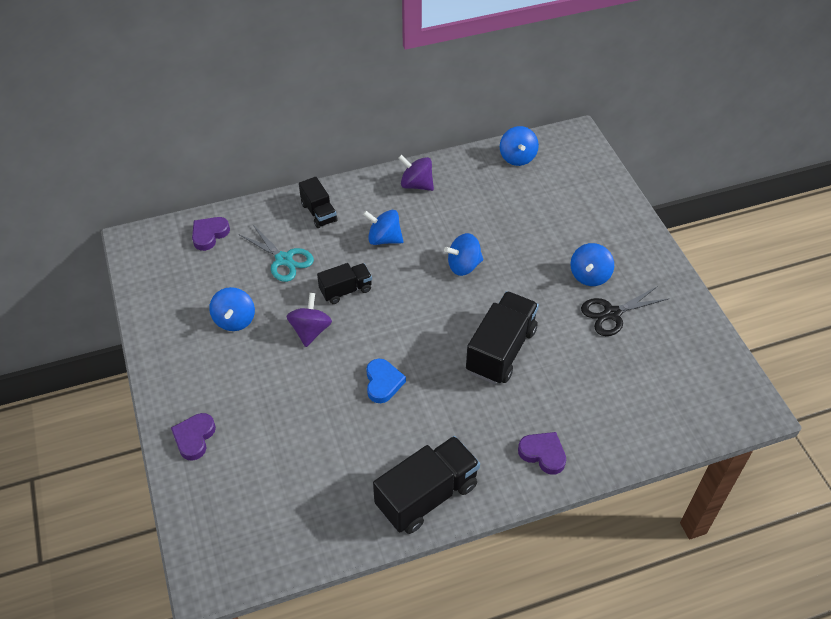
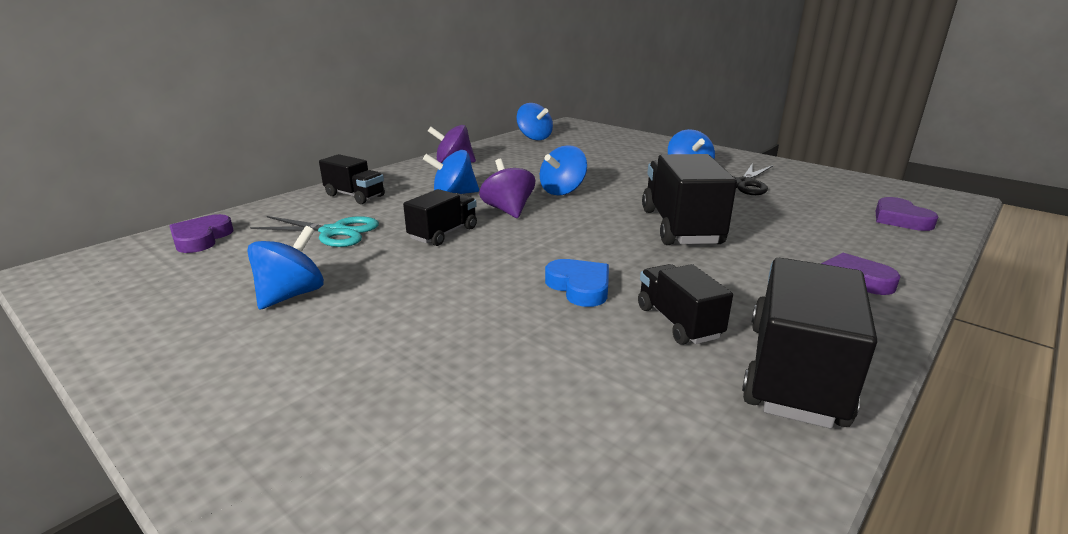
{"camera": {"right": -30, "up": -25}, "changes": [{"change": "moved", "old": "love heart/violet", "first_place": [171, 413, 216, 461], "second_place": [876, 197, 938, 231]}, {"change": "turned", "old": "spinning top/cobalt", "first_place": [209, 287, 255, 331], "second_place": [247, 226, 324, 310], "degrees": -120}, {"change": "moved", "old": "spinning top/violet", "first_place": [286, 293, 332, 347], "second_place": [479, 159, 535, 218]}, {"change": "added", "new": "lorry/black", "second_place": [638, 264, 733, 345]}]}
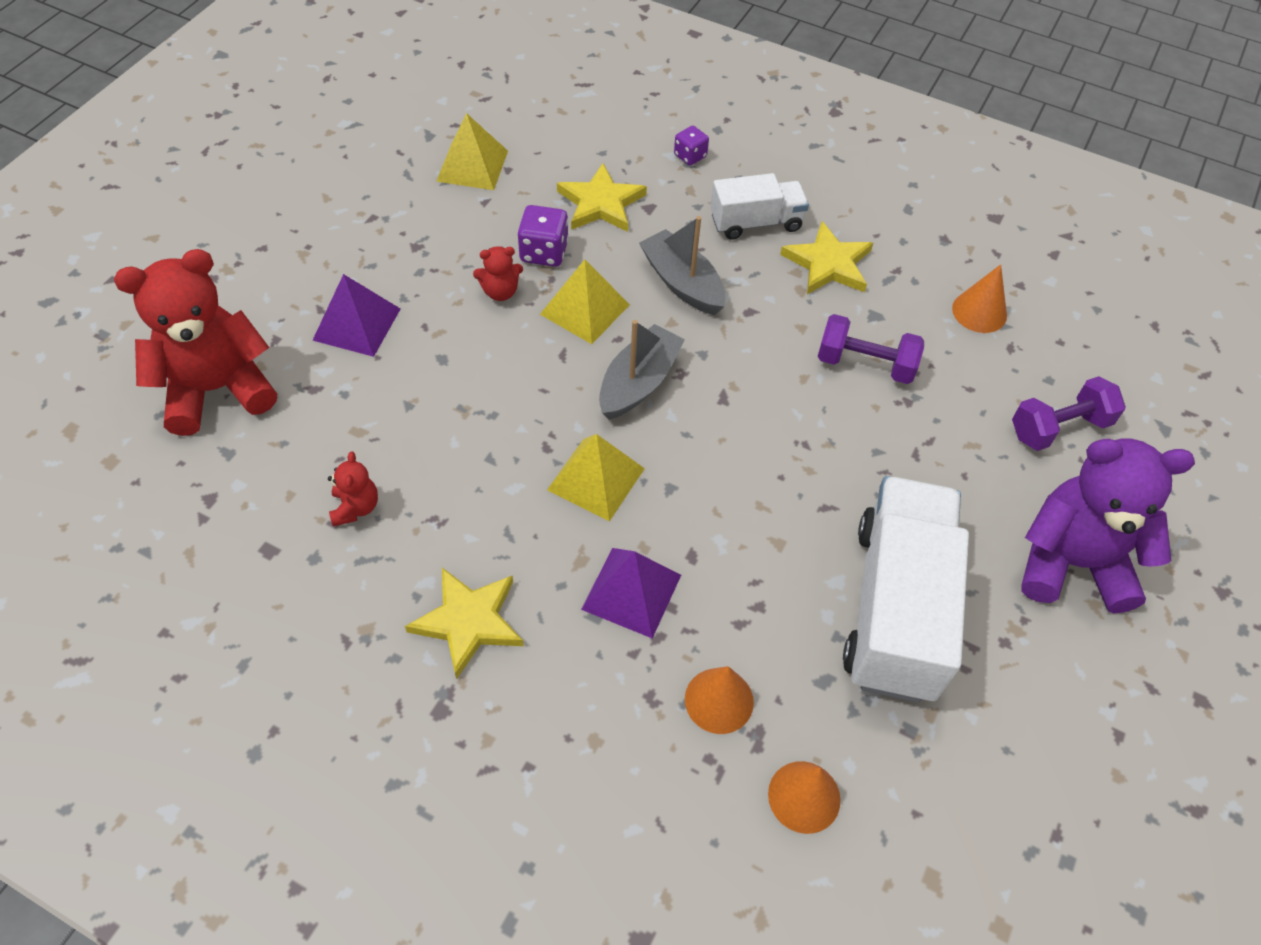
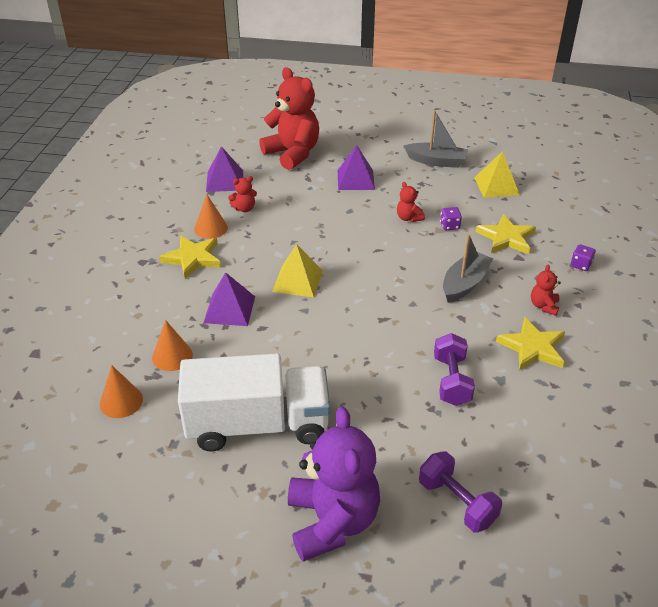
{"camera": {"right": 75, "up": -15}, "changes": [{"change": "resized", "old": "dice/violet", "first_place": [517, 205, 569, 267], "second_place": [440, 207, 462, 230], "factor": 0.65}, {"change": "removed", "old": "pyramid shape/golden", "first_place": [540, 259, 630, 344]}, {"change": "moved", "old": "sailboat/grey", "first_place": [599, 320, 685, 420], "second_place": [404, 110, 468, 168]}, {"change": "replaced", "old": "lorry/snow-white", "new": "teddy/crimson", "first_place": [710, 173, 809, 240], "second_place": [531, 265, 561, 316]}, {"change": "moved", "old": "cone shape/orange-coloured", "first_place": [952, 264, 1007, 333], "second_place": [194, 194, 228, 239]}, {"change": "added", "new": "pyramid shape/violet", "second_place": [206, 146, 243, 192]}]}
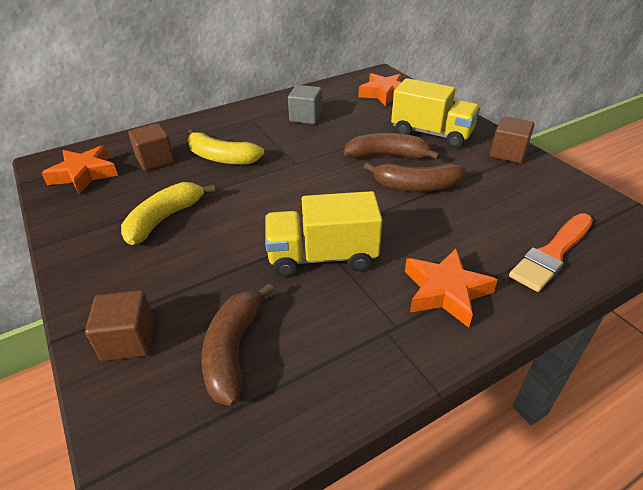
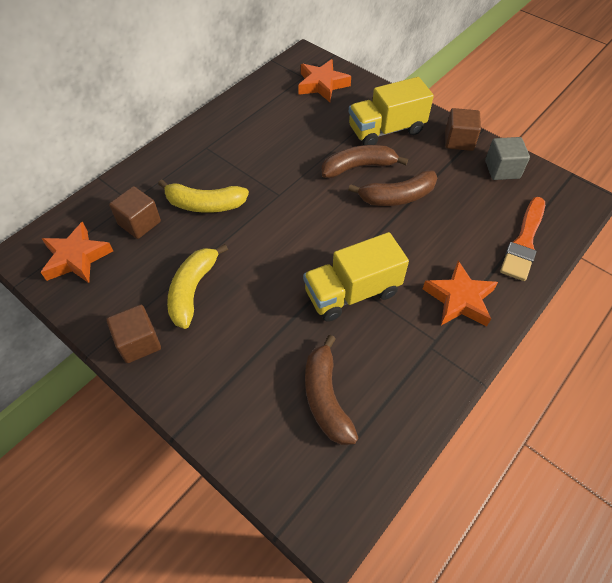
{"camera": {"right": -20, "up": 15}, "changes": [{"change": "moved", "old": "cube/russet", "first_place": [85, 290, 155, 361], "second_place": [106, 305, 161, 363]}, {"change": "moved", "old": "cube/grey", "first_place": [288, 85, 322, 124], "second_place": [485, 137, 530, 180]}, {"change": "turned", "old": "lorry/golden", "first_place": [391, 78, 480, 148], "second_place": [349, 77, 434, 145], "degrees": 150}]}
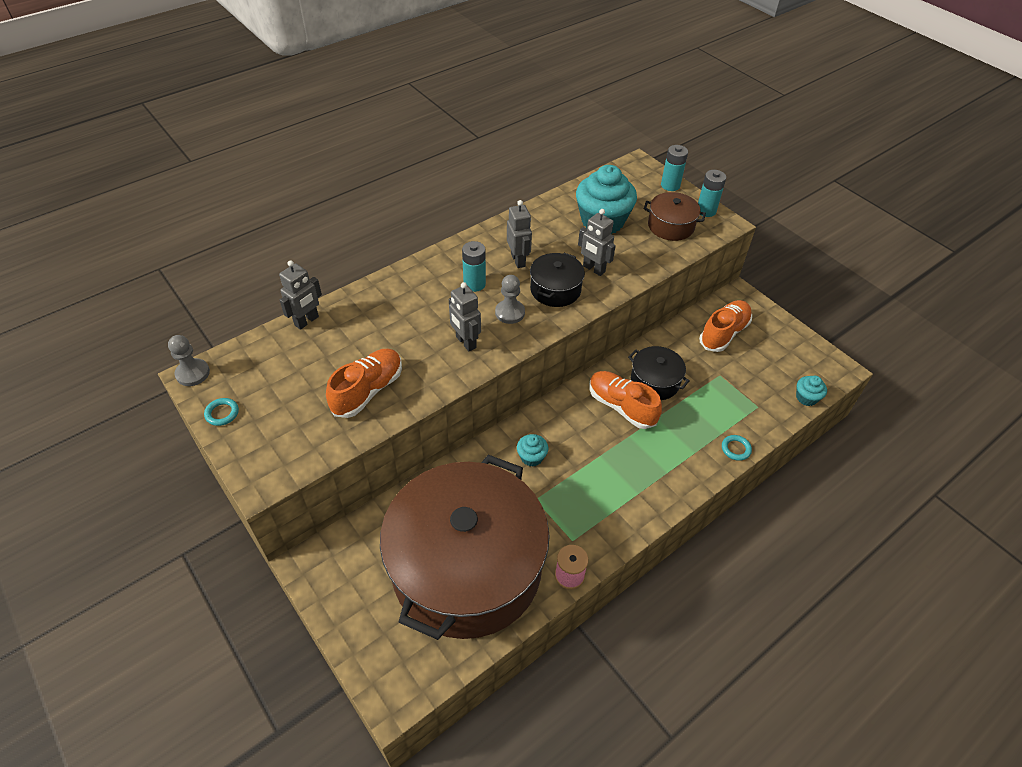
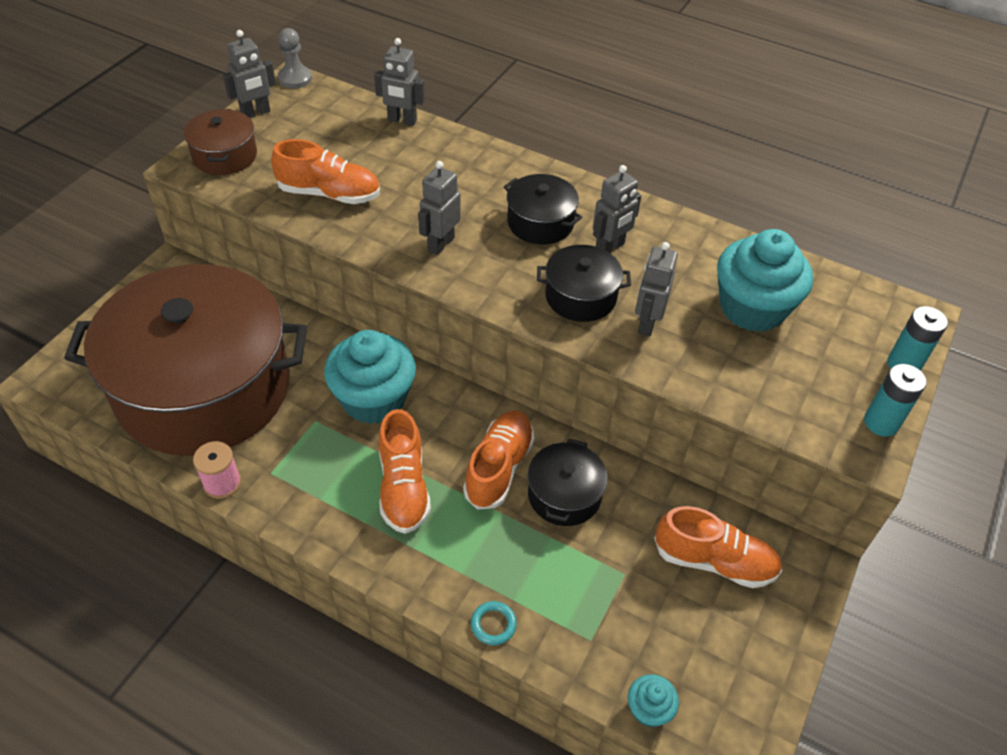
{"camera": {"right": 65, "up": 0}, "changes": [{"change": "replaced", "old": "torus/teal", "new": "robot figure/grey", "first_place": [204, 398, 239, 426], "second_place": [223, 30, 276, 118]}, {"change": "replaced", "old": "power cell/teal", "new": "cooking pot/black", "first_place": [462, 241, 486, 292], "second_place": [504, 174, 582, 245]}, {"change": "removed", "old": "pawn/grey", "first_place": [495, 275, 525, 324]}, {"change": "resized", "old": "cupcake/teal", "first_place": [517, 434, 548, 467], "second_place": [324, 330, 416, 424], "factor": 2.18}, {"change": "moved", "old": "cooking pot/russet", "first_place": [644, 192, 706, 241], "second_place": [184, 109, 257, 175]}, {"change": "added", "new": "sneaker/orange-coloured", "second_place": [379, 409, 431, 534]}]}
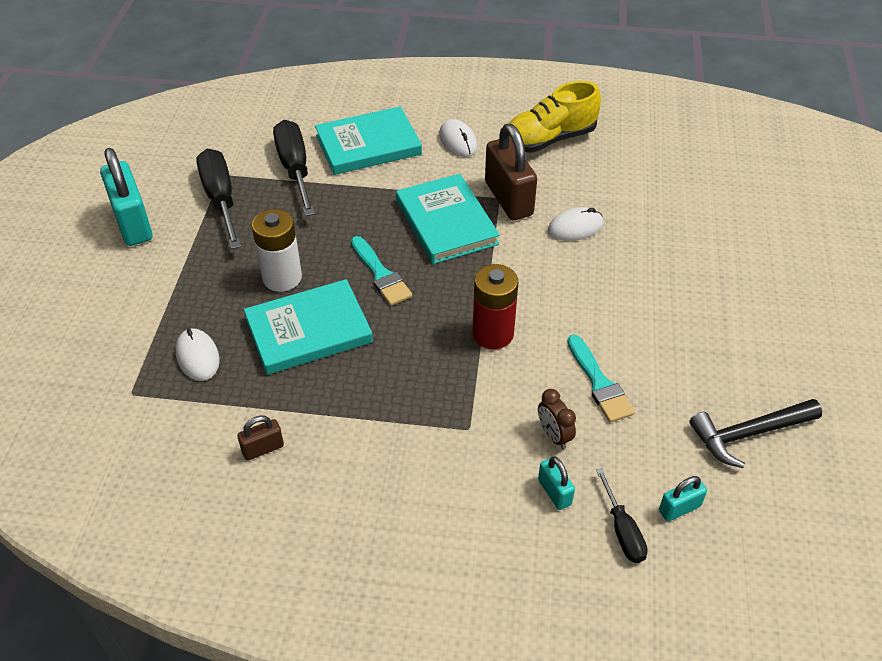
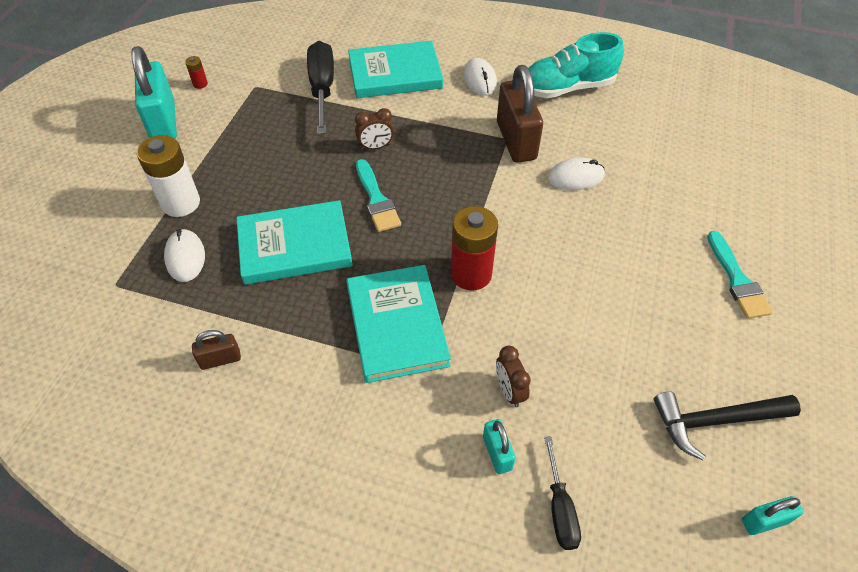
{"camera": {"right": 10, "up": 5}, "changes": [{"change": "removed", "old": "hand screwdriver/black", "first_place": [197, 149, 241, 249]}, {"change": "moved", "old": "power cell/snow-white", "first_place": [252, 209, 302, 292], "second_place": [137, 135, 200, 217]}, {"change": "moved", "old": "book/teal", "first_place": [396, 174, 500, 264], "second_place": [346, 265, 451, 383]}, {"change": "recoloured", "old": "sneaker/golden", "new": "sneaker/teal", "first_place": [508, 81, 601, 153], "second_place": [528, 32, 624, 98]}, {"change": "moved", "old": "paintbrush/teal", "first_place": [567, 335, 635, 423], "second_place": [707, 231, 773, 319]}, {"change": "moved", "old": "lock/teal", "first_place": [659, 476, 707, 521], "second_place": [742, 496, 804, 535]}, {"change": "added", "new": "power cell/crimson", "second_place": [185, 56, 208, 89]}, {"change": "added", "new": "alarm clock/russet", "second_place": [355, 108, 394, 150]}]}
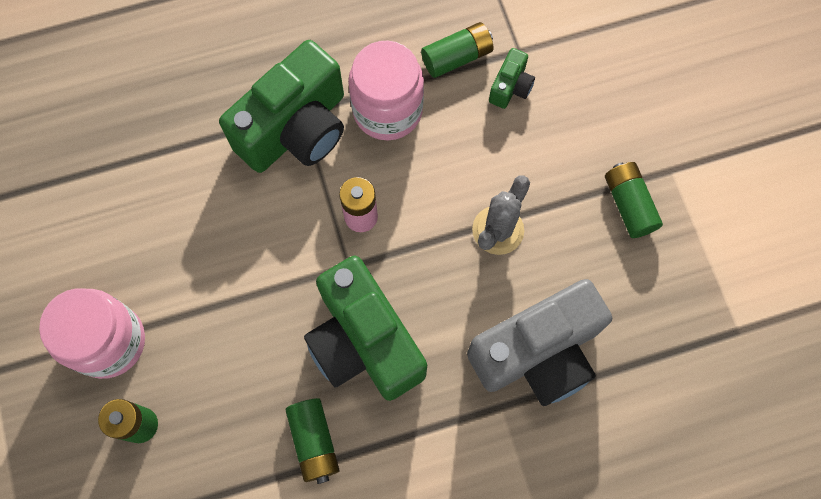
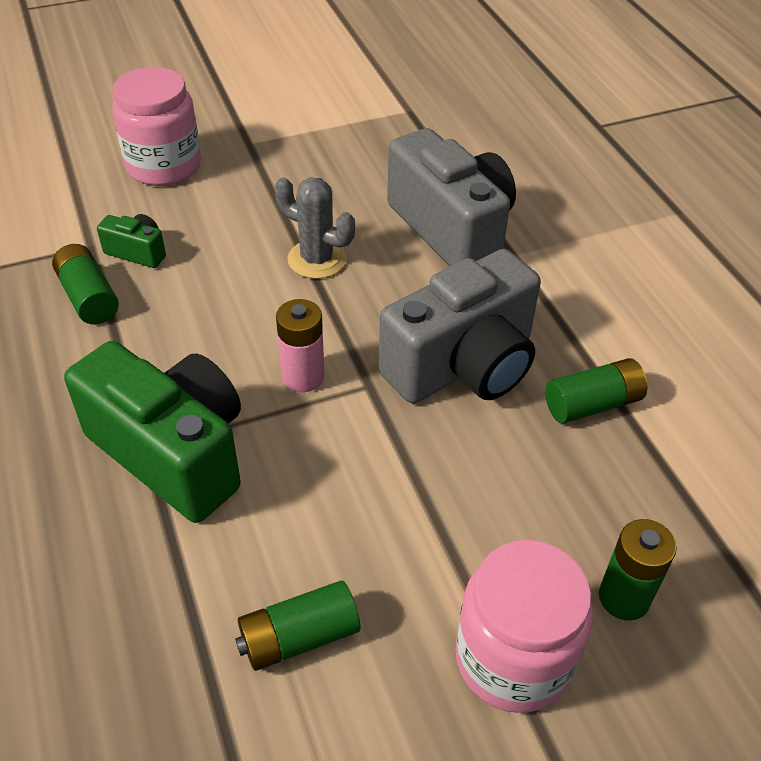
{"camera": {"right": -95, "up": -25}, "changes": [{"change": "recoloured", "old": "photo camera/leaf-green", "new": "photo camera/grey", "first_place": [304, 256, 427, 401], "second_place": [379, 249, 541, 403]}, {"change": "moved", "old": "jar/pink", "first_place": [348, 40, 424, 140], "second_place": [112, 67, 201, 186]}, {"change": "moved", "old": "power cell/leaf-green", "first_place": [605, 162, 663, 238], "second_place": [235, 581, 360, 671]}]}
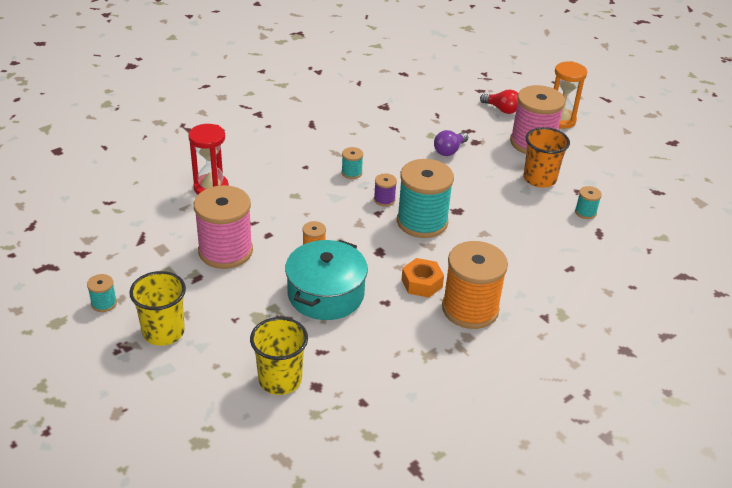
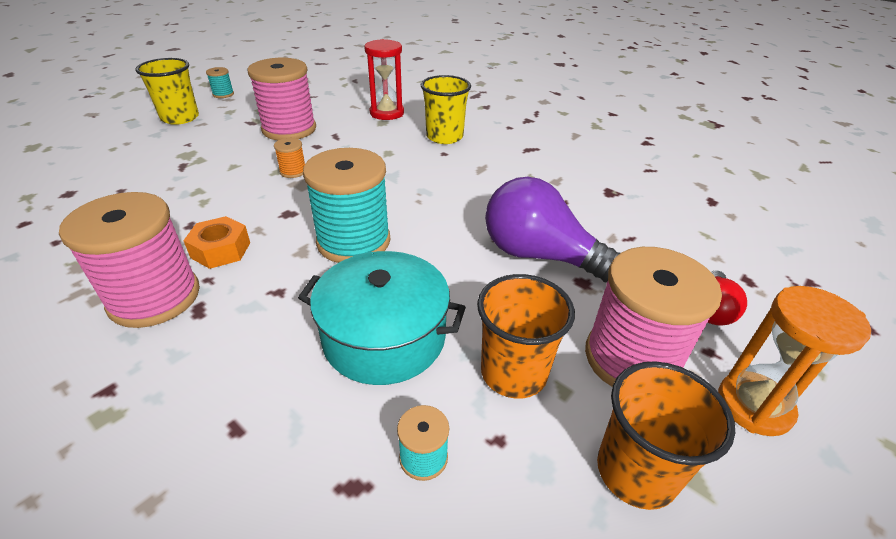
{"camera": {"right": 80, "up": 0}, "changes": [{"change": "moved", "old": "beaker/golden", "first_place": [250, 317, 308, 395], "second_place": [421, 75, 471, 144]}, {"change": "moved", "old": "cooking pot/teal", "first_place": [285, 240, 368, 320], "second_place": [298, 251, 466, 385]}, {"change": "removed", "old": "spool/teal", "first_place": [341, 147, 363, 179]}, {"change": "removed", "old": "spool/violet", "first_place": [374, 173, 397, 206]}, {"change": "resized", "old": "lightbulb/violet", "first_place": [434, 130, 468, 156], "second_place": [485, 177, 620, 283], "factor": 1.91}, {"change": "recoloured", "old": "spool/orange-coloured", "new": "spool/pink", "first_place": [442, 241, 508, 329], "second_place": [59, 192, 200, 328]}, {"change": "added", "new": "beaker/orange-coloured", "second_place": [597, 361, 735, 510]}]}
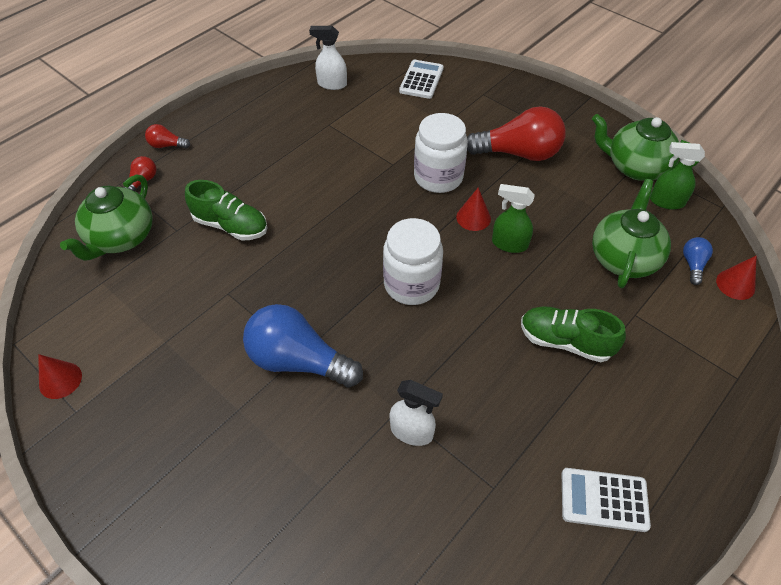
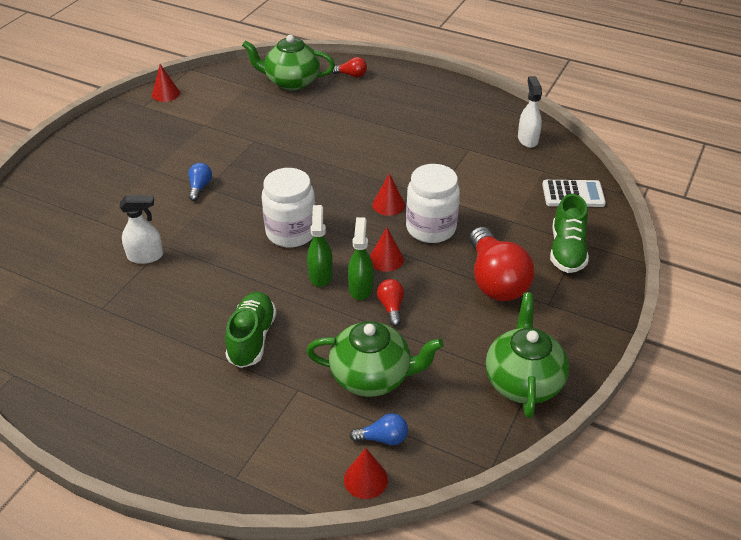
{"camera": {"right": 75, "up": -10}, "changes": [{"change": "moved", "old": "lightbulb/crimson", "first_place": [145, 124, 190, 149], "second_place": [377, 279, 404, 326]}, {"change": "moved", "old": "sneaker/leaf-green", "first_place": [185, 180, 267, 241], "second_place": [550, 194, 589, 273]}, {"change": "resized", "old": "lightbulb/cobalt", "first_place": [243, 304, 363, 388], "second_place": [188, 163, 212, 201], "factor": 0.45}, {"change": "turned", "old": "spray bottle/snow-white", "first_place": [389, 380, 443, 446], "second_place": [119, 195, 163, 264], "degrees": -105}, {"change": "removed", "old": "adding machine/snow-white", "first_place": [562, 468, 651, 532]}, {"change": "moved", "old": "spray bottle/leaf-green", "first_place": [650, 142, 705, 210], "second_place": [307, 205, 333, 287]}, {"change": "added", "new": "cone shape/crimson", "second_place": [373, 173, 405, 216]}]}
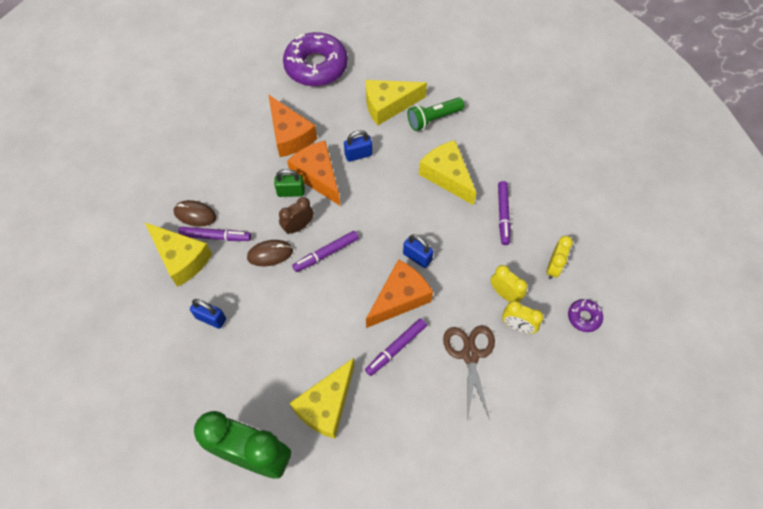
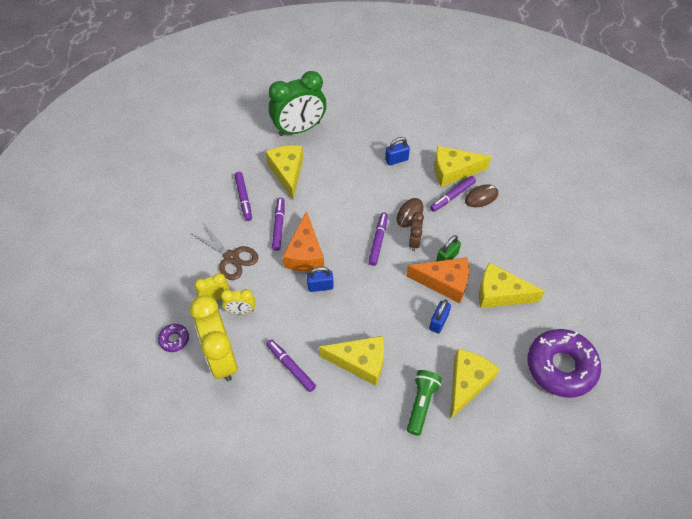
{"camera": {"right": 135, "up": -5}, "changes": [{"change": "recoloured", "old": "cheese/orange-coloured", "new": "cheese/golden", "first_place": [268, 94, 317, 157], "second_place": [479, 262, 545, 308]}, {"change": "resized", "old": "alarm clock/golden", "first_place": [547, 236, 573, 279], "second_place": [190, 295, 238, 381], "factor": 2.08}, {"change": "added", "new": "marker/violet", "second_place": [235, 172, 252, 221]}]}
